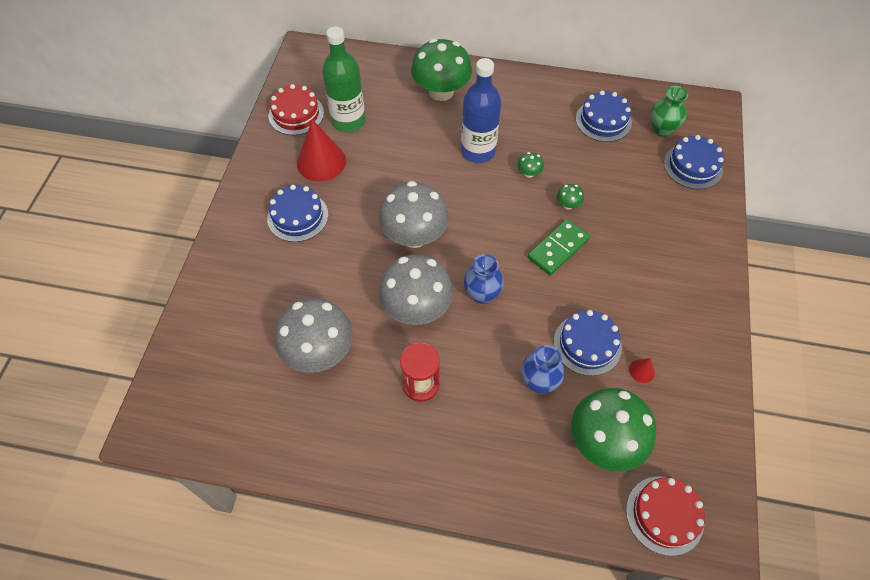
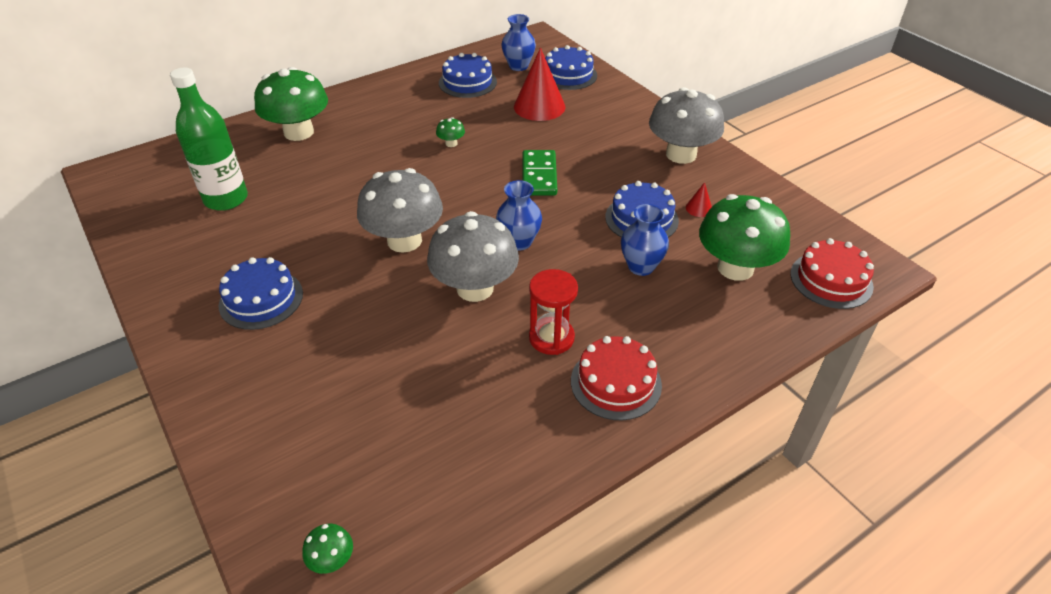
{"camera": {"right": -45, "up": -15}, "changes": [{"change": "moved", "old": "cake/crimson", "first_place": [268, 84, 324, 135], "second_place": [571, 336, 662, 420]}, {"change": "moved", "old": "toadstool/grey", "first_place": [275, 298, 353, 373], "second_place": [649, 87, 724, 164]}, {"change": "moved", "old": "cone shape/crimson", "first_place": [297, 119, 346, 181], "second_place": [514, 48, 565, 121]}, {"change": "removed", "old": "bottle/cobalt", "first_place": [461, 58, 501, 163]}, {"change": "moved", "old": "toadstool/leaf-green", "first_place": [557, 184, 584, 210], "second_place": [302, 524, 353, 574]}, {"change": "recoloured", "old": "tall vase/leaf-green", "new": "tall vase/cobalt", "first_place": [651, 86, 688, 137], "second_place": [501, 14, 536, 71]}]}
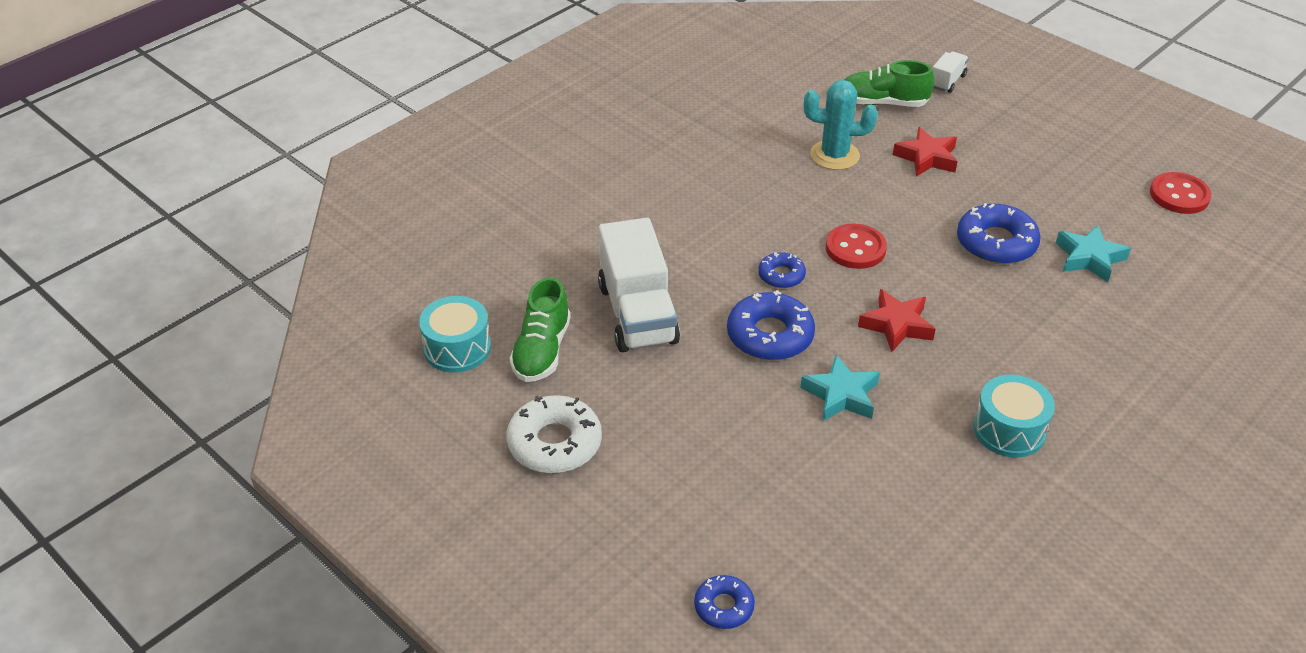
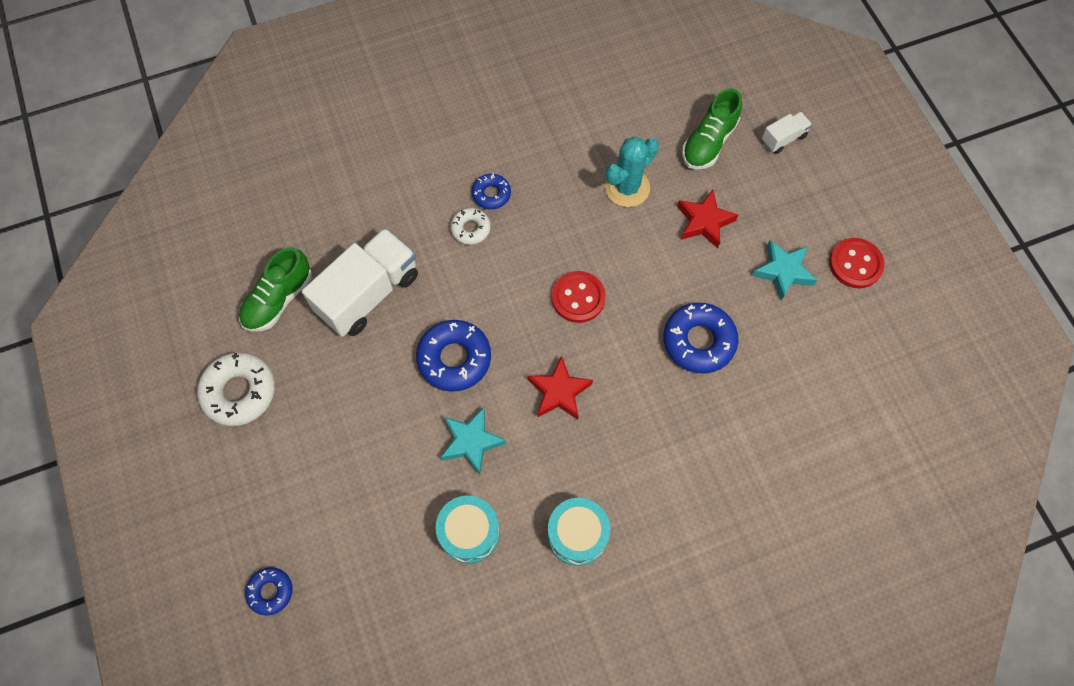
{"camera": {"right": 25, "up": 25}, "changes": [{"change": "moved", "old": "toy drum/teal", "first_place": [419, 296, 491, 373], "second_place": [436, 495, 500, 564]}, {"change": "turned", "old": "lorry/snow-white", "first_place": [598, 218, 680, 352], "second_place": [302, 228, 418, 337], "degrees": -150}, {"change": "moved", "old": "donut/cobalt", "first_place": [758, 252, 806, 288], "second_place": [472, 174, 511, 210]}, {"change": "turned", "old": "prickly plant/teal", "first_place": [804, 80, 877, 170], "second_place": [605, 137, 659, 207], "degrees": -75}, {"change": "turned", "old": "sneaker/leaf-green", "first_place": [844, 60, 934, 107], "second_place": [682, 88, 742, 170], "degrees": -90}, {"change": "moved", "old": "star/teal", "first_place": [1056, 225, 1131, 282], "second_place": [752, 240, 818, 300]}, {"change": "moved", "old": "button/crimson", "first_place": [1150, 172, 1212, 214], "second_place": [829, 238, 885, 288]}, {"change": "added", "new": "donut/snow-white", "second_place": [450, 208, 491, 245]}]}
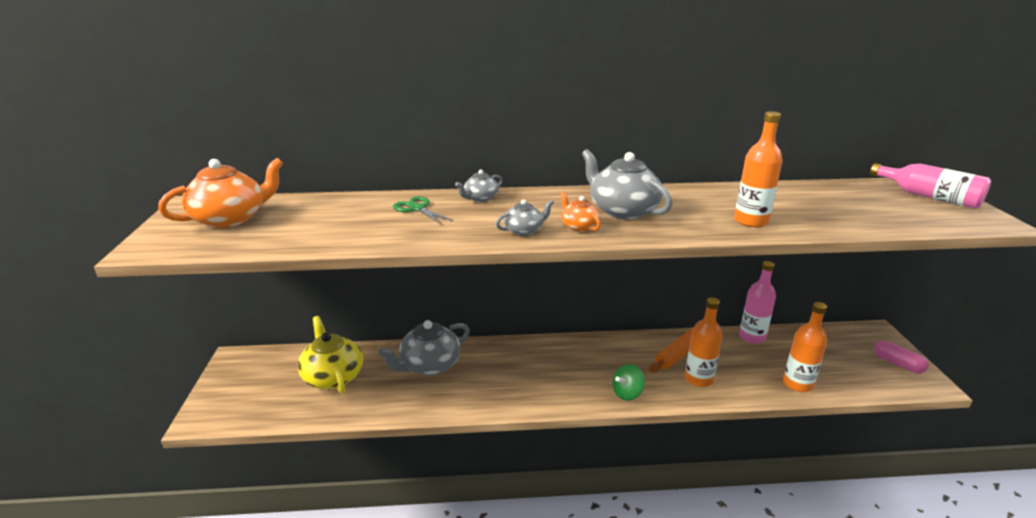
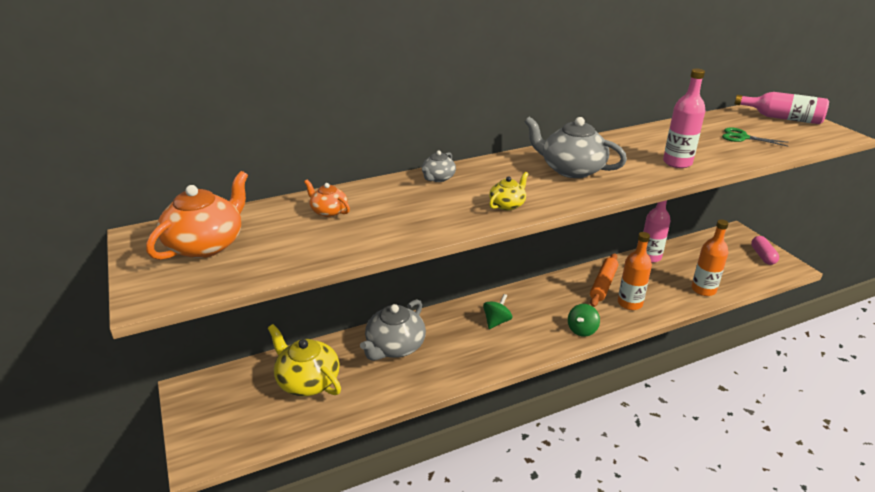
{"camera": {"right": -20, "up": 5}, "changes": [{"change": "moved", "old": "pair of scissors/leaf-green", "first_place": [393, 196, 454, 224], "second_place": [722, 127, 789, 146]}, {"change": "recoloured", "old": "china teapot/grey", "new": "china teapot/golden", "first_place": [496, 199, 554, 236], "second_place": [489, 172, 528, 210]}, {"change": "moved", "old": "china teapot/orange-coloured", "first_place": [560, 192, 600, 232], "second_place": [304, 180, 350, 217]}, {"change": "recoloured", "old": "bottle/orange-coloured", "new": "bottle/pink", "first_place": [734, 111, 782, 227], "second_place": [663, 68, 706, 168]}, {"change": "turned", "old": "pill shape/pink", "first_place": [874, 341, 929, 373], "second_place": [751, 236, 779, 265], "degrees": 60}, {"change": "added", "new": "spinning top/leaf-green", "second_place": [483, 294, 512, 329]}]}
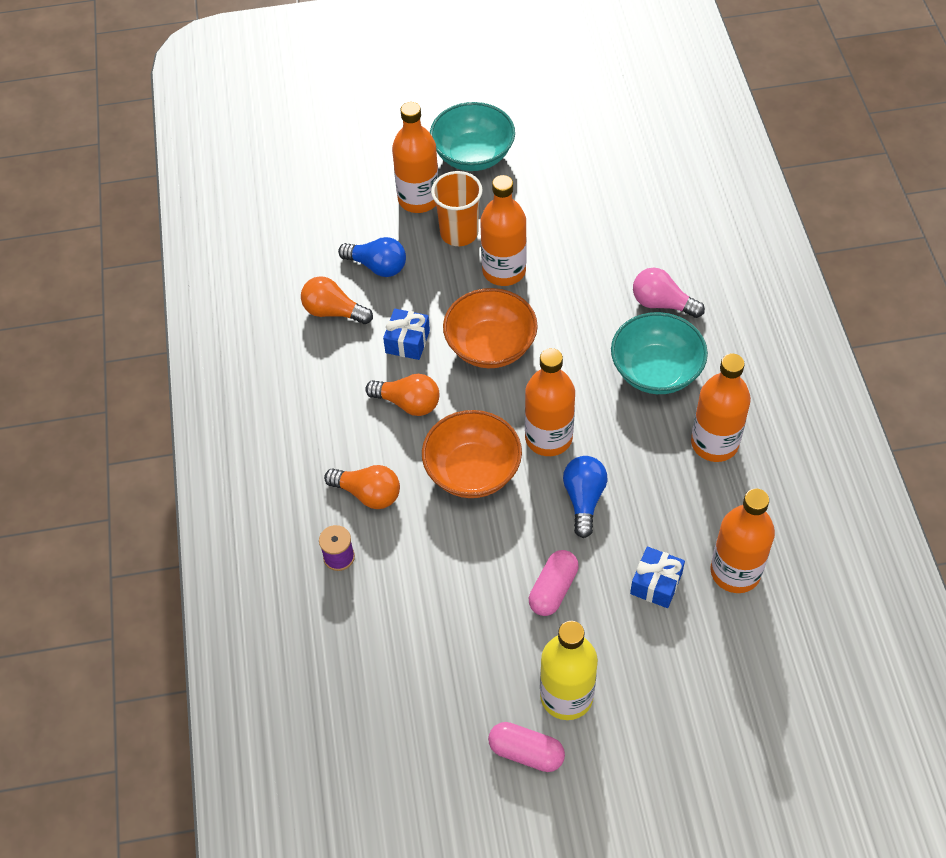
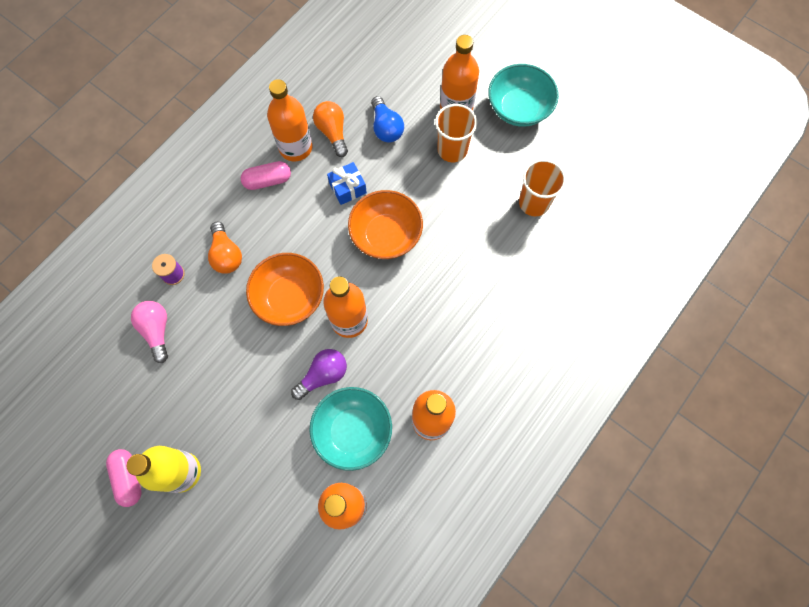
{"camera": {"right": 45, "up": 15}, "changes": [{"change": "removed", "old": "lightbulb/orange-coloured", "first_place": [365, 374, 439, 416]}, {"change": "moved", "old": "bottle/orange-coloured", "first_place": [480, 175, 527, 286], "second_place": [267, 79, 312, 161]}, {"change": "moved", "old": "pill shape/pink", "first_place": [529, 550, 579, 616], "second_place": [240, 161, 291, 190]}, {"change": "recoloured", "old": "lightbulb/cobalt", "new": "lightbulb/violet", "first_place": [563, 456, 607, 538], "second_place": [291, 349, 347, 400]}, {"change": "moved", "old": "serving bowl/teal", "first_place": [611, 312, 708, 394], "second_place": [309, 387, 392, 471]}, {"change": "removed", "old": "gift/cobalt", "first_place": [630, 547, 685, 608]}, {"change": "moved", "old": "lightbulb/pink", "first_place": [633, 267, 705, 318], "second_place": [131, 301, 168, 363]}, {"change": "added", "new": "beaker/orange-coloured", "second_place": [519, 159, 566, 216]}]}
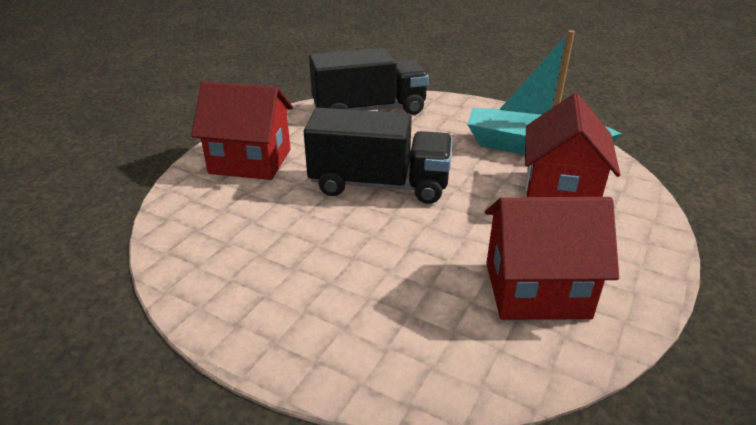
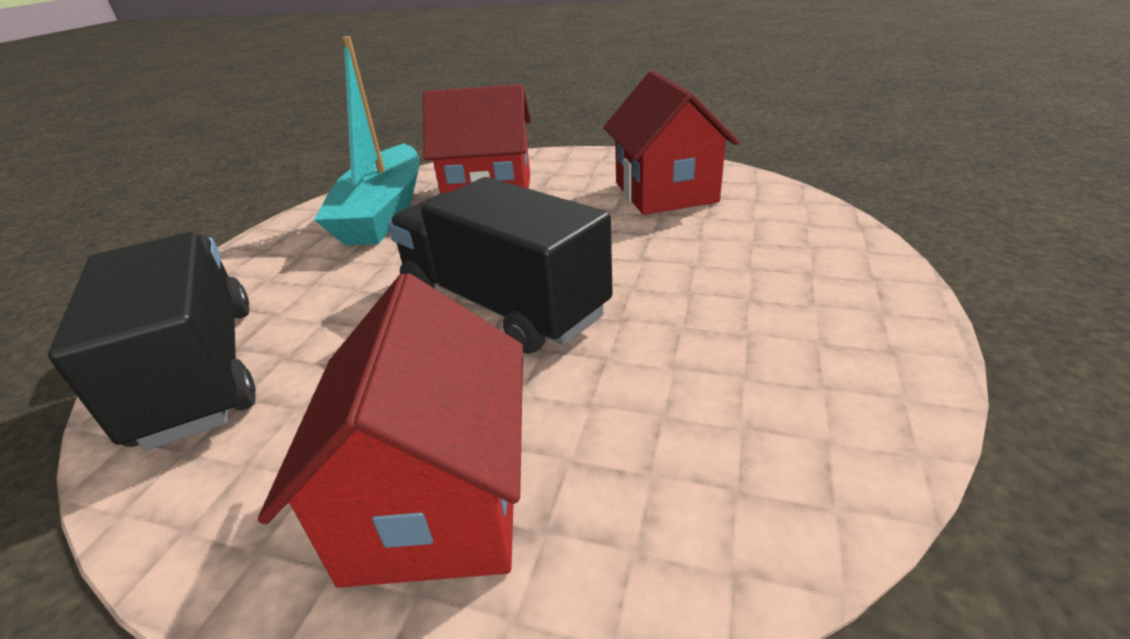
{"camera": {"right": -100, "up": 0}, "changes": [{"change": "turned", "old": "lorry/black", "first_place": [304, 108, 452, 204], "second_place": [388, 177, 613, 354], "degrees": -45}]}
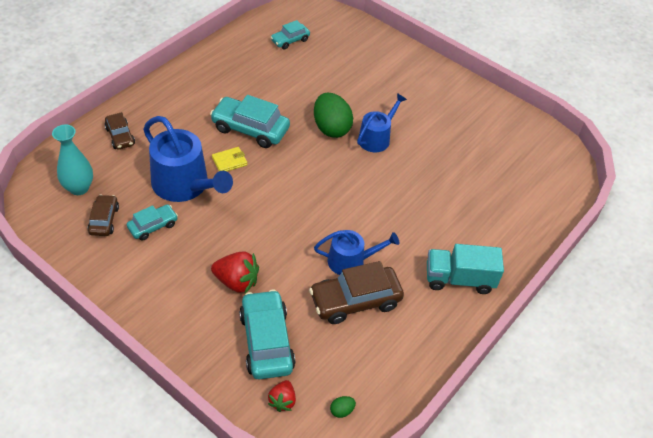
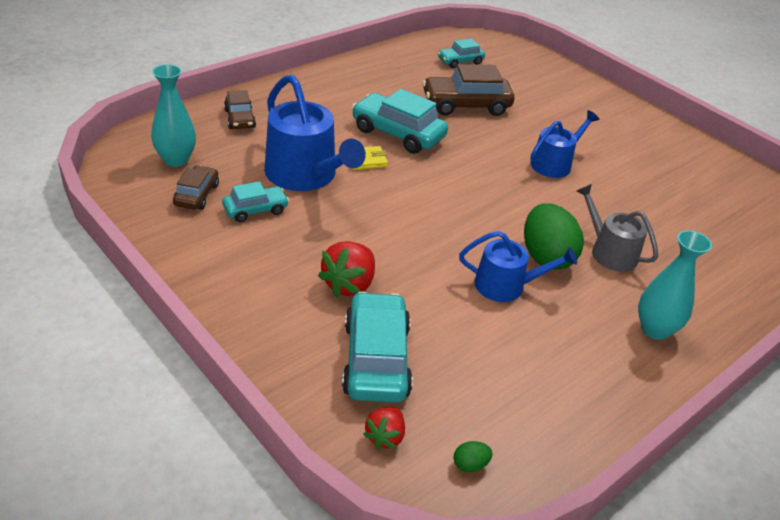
{"camera": {"right": 10, "up": -10}, "changes": [{"change": "turned", "old": "toy strawberry/crimson", "first_place": [211, 251, 259, 293], "second_place": [318, 241, 375, 298], "degrees": 90}, {"change": "moved", "old": "automobile/russet", "first_place": [309, 261, 404, 324], "second_place": [422, 64, 515, 116]}, {"change": "moved", "old": "toy egg/leaf-green", "first_place": [314, 93, 353, 138], "second_place": [524, 203, 584, 270]}, {"change": "replaced", "old": "lorry/teal", "new": "tall vase/teal", "first_place": [427, 244, 504, 294], "second_place": [638, 230, 712, 340]}, {"change": "added", "new": "watering pot/grey", "second_place": [577, 184, 658, 272]}]}
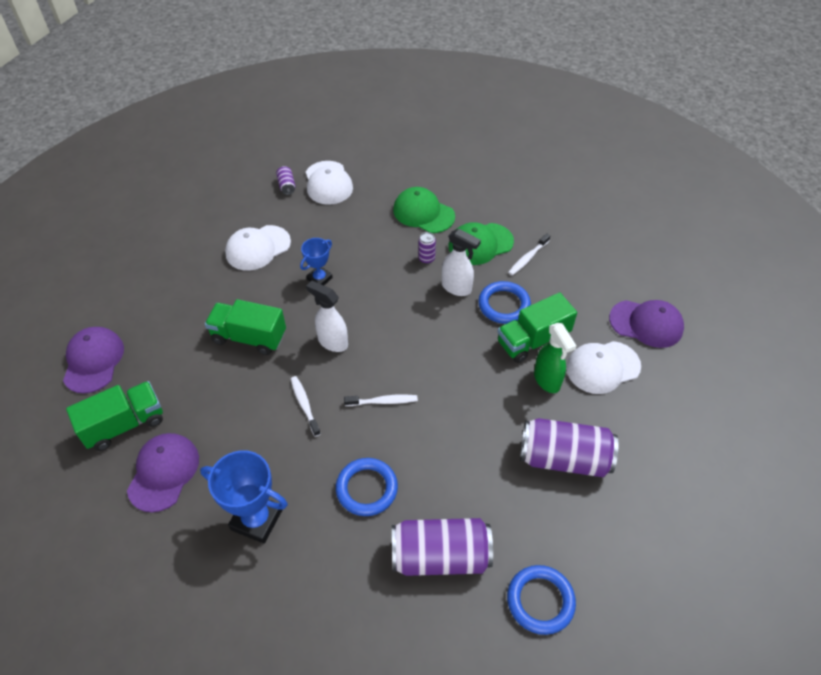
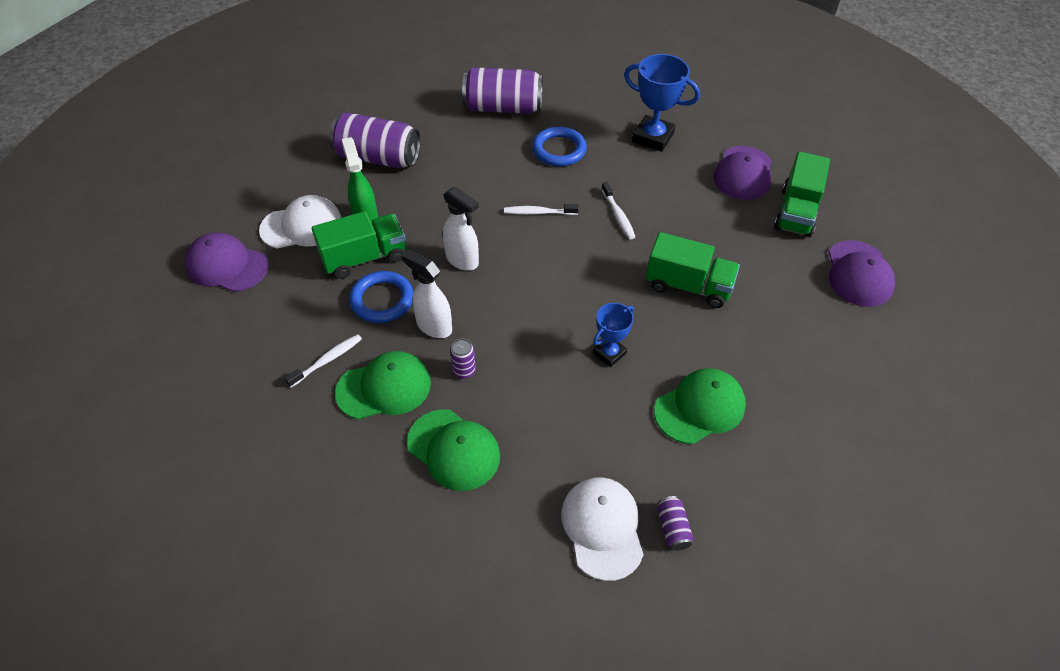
{"camera": {"right": -175, "up": 0}, "changes": [{"change": "turned", "old": "lorry/leaf-green", "first_place": [66, 381, 163, 451], "second_place": [774, 151, 830, 237], "degrees": -45}, {"change": "recoloured", "old": "baseball cap/snow-white", "new": "baseball cap/leaf-green", "first_place": [225, 225, 291, 271], "second_place": [654, 368, 746, 444]}, {"change": "moved", "old": "spray bottle/snow-white", "first_place": [306, 280, 348, 352], "second_place": [443, 186, 479, 271]}, {"change": "removed", "old": "torus/cobalt", "first_place": [507, 565, 576, 635]}]}
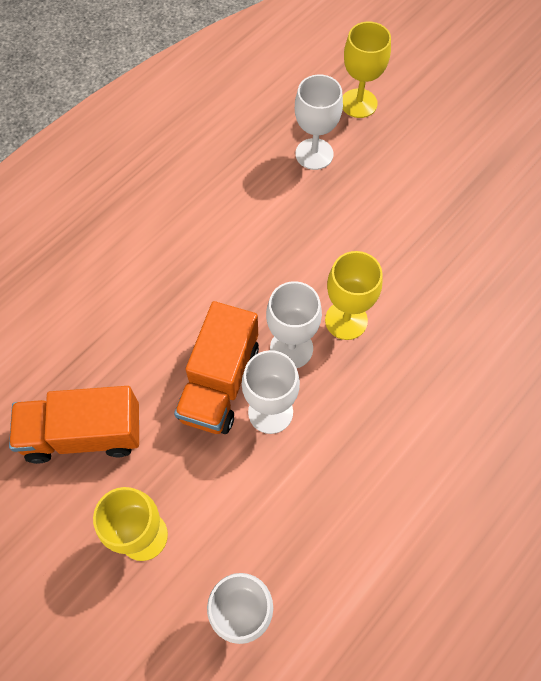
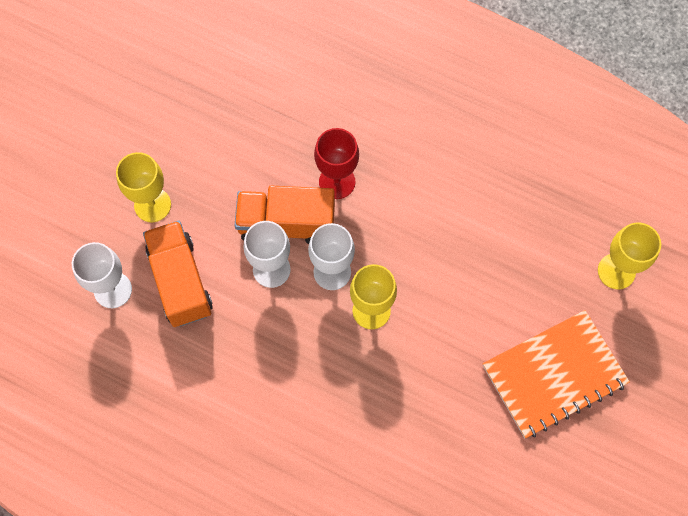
{"camera": {"right": 75, "up": 5}, "changes": [{"change": "moved", "old": "lorry/orange-coloured", "first_place": [9, 386, 139, 464], "second_place": [143, 221, 213, 327]}, {"change": "removed", "old": "chalice/snow-white", "first_place": [295, 74, 343, 170]}, {"change": "added", "new": "chalice/crimson", "second_place": [314, 128, 359, 199]}, {"change": "added", "new": "exercise book/orange-coloured", "second_place": [483, 310, 630, 438]}]}
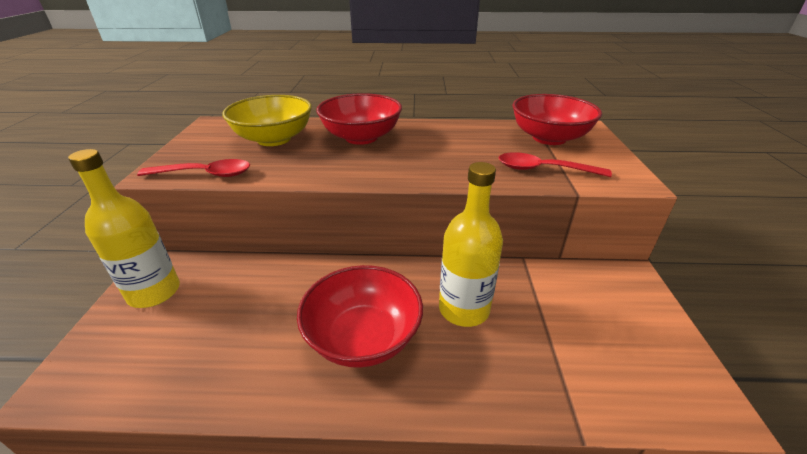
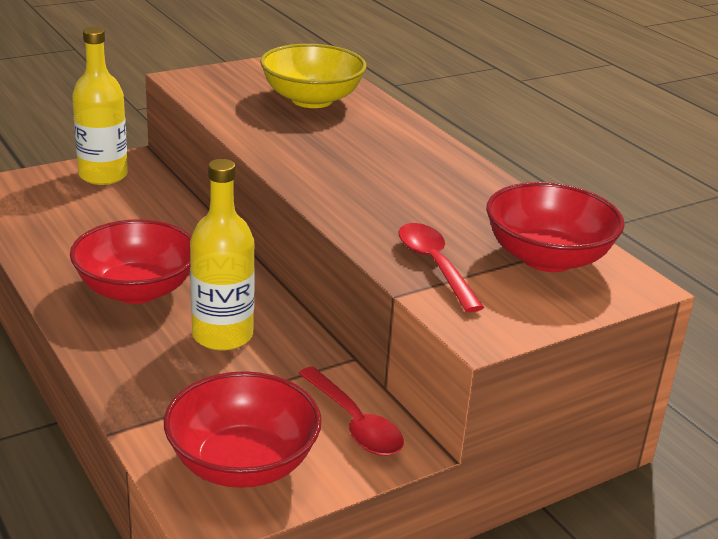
{"camera": {"right": 55, "up": -5}, "changes": [{"change": "moved", "old": "spoon/crimson", "first_place": [137, 159, 250, 177], "second_place": [298, 367, 404, 456]}, {"change": "moved", "old": "serving bowl/crimson", "first_place": [316, 93, 402, 145], "second_place": [164, 371, 322, 488]}]}
